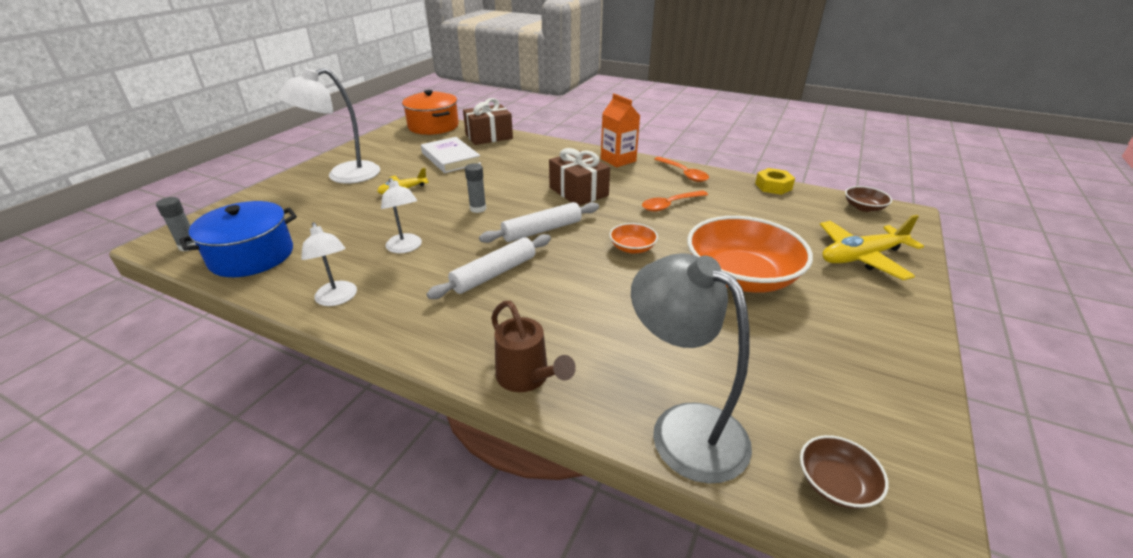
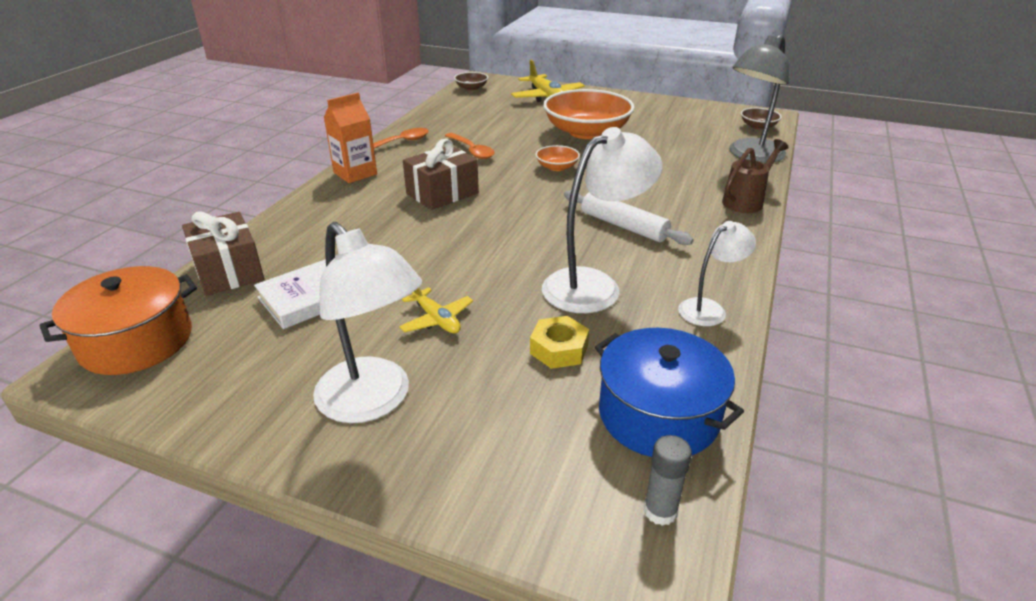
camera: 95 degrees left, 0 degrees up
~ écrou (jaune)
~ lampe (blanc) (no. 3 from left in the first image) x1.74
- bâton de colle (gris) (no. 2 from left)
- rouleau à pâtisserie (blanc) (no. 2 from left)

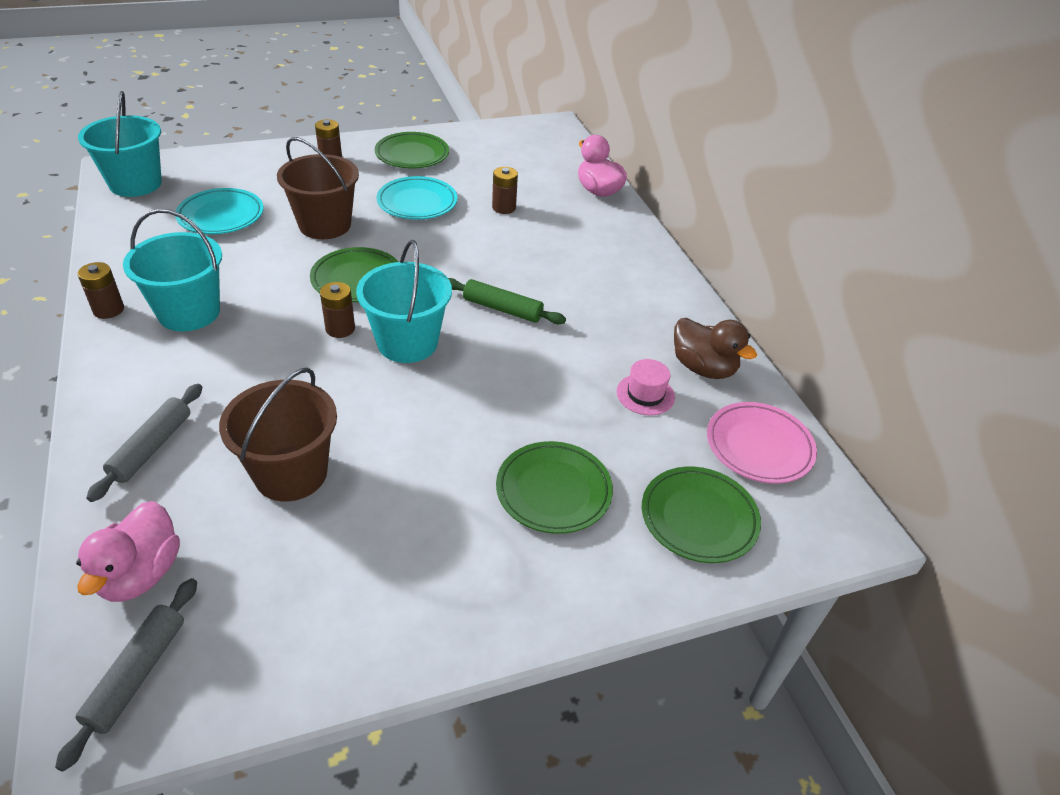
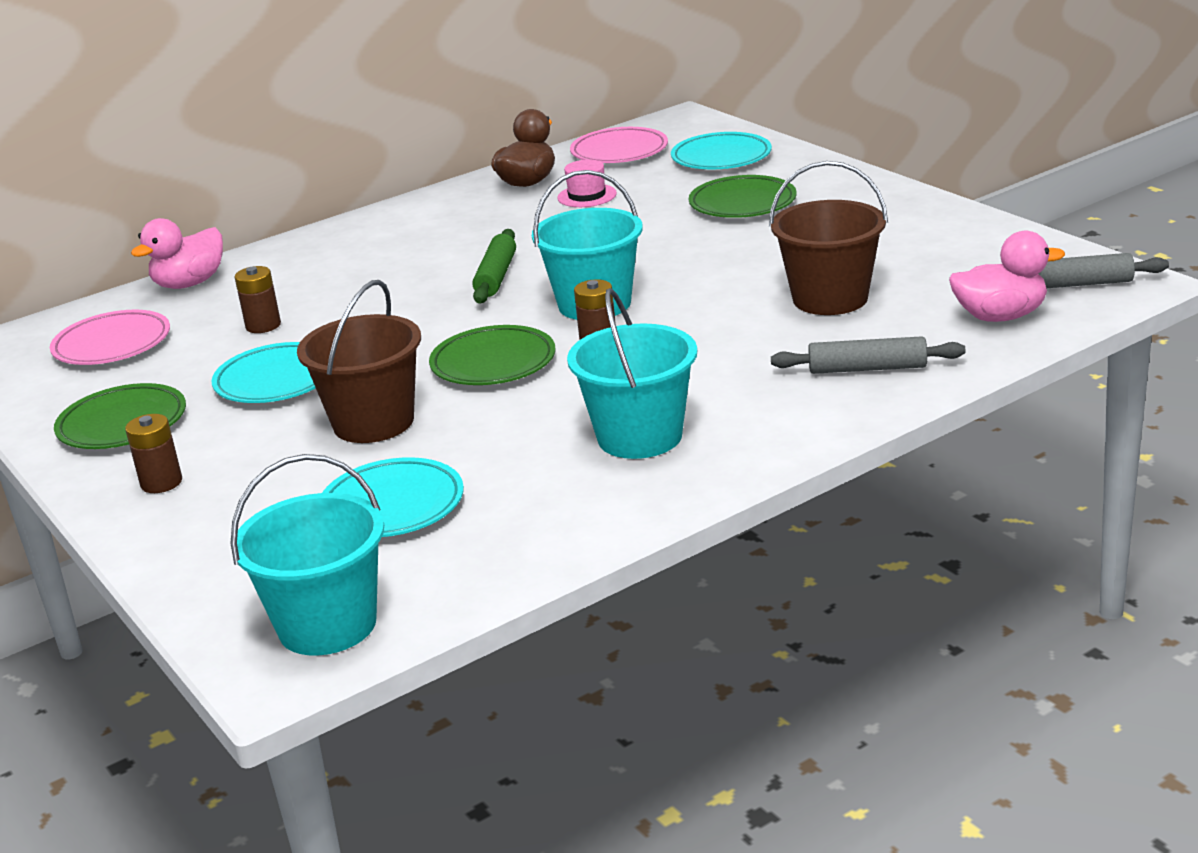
camera: 100 degrees left, 15 degrees down
+ assiette (rose) (no. 1 from left)
~ assiette (vert) (no. 4 from left) to assiette (turquoise) (no. 3 from left)
- pile (marron) (no. 1 from left)

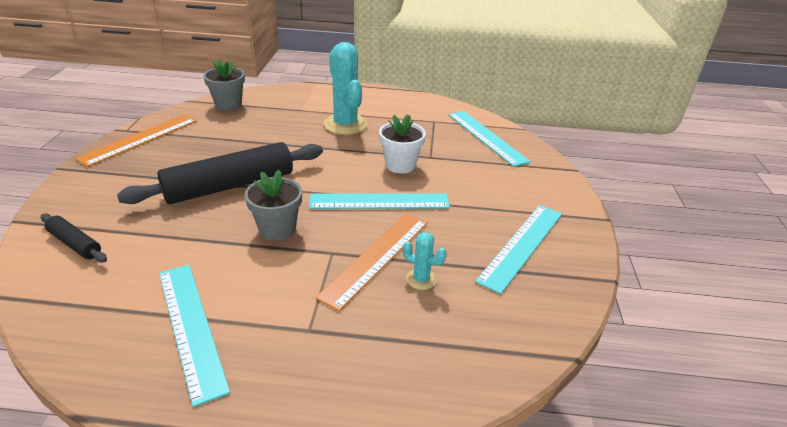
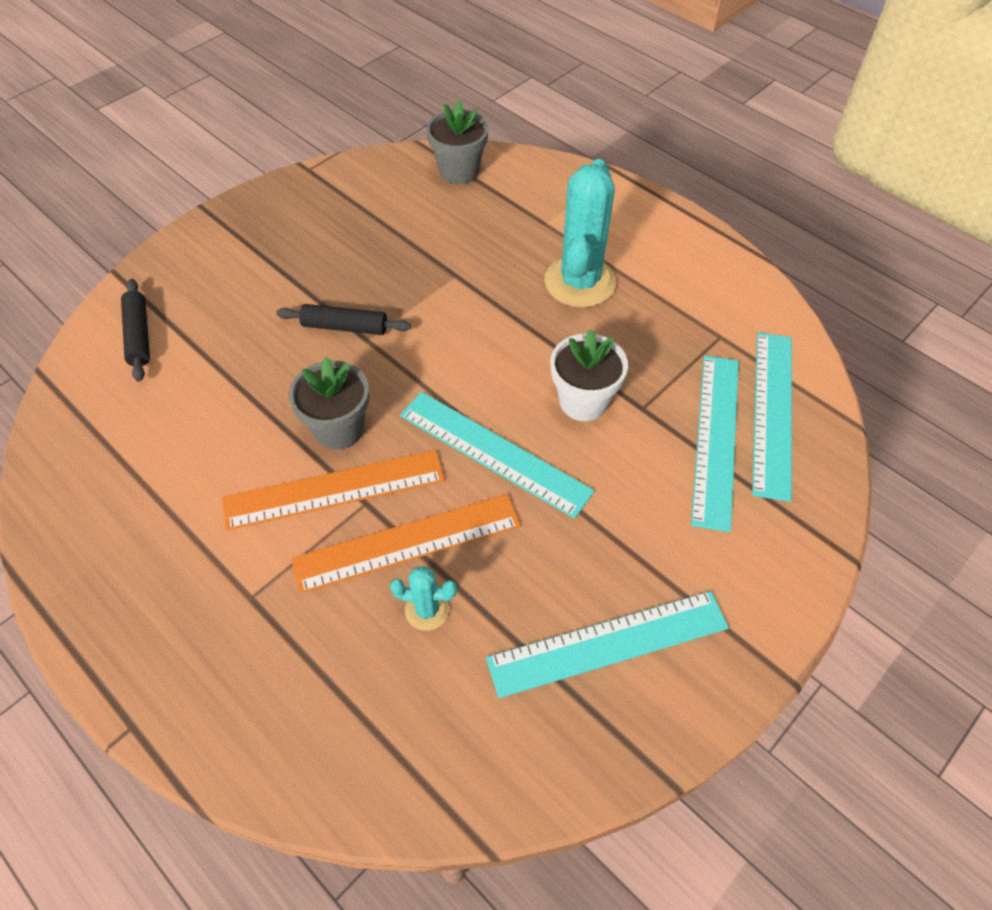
camera: 40 degrees right, 20 degrees up
~ règle (orange) (no. 1 from left)
~ rouleau à pâtisserie (noir) (no. 2 from left) x0.48
~ cactus (turquoise) (no. 2 from left in the first image) 60 degrees counterclockwise
~ règle (turquoise) (no. 1 from left in the first image) to règle (turquoise) (no. 3 from left)

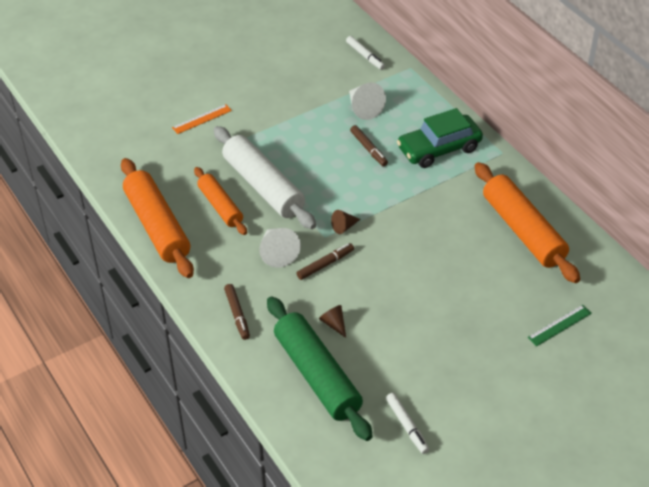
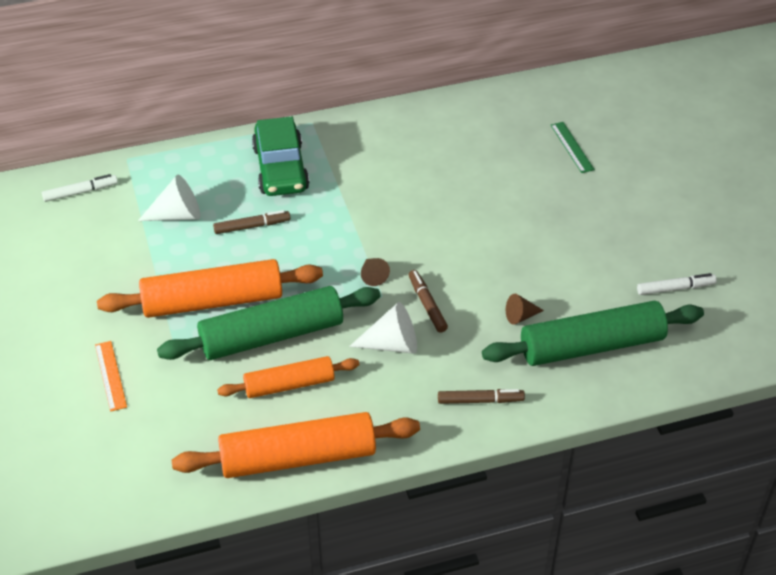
camera: 75 degrees left, 0 degrees up
~ rouleau à pâtisserie (orange) (no. 3 from left in the first image) to rouleau à pâtisserie (orange) (no. 1 from left)
~ rouleau à pâtisserie (blanc) to rouleau à pâtisserie (vert) (no. 1 from left)

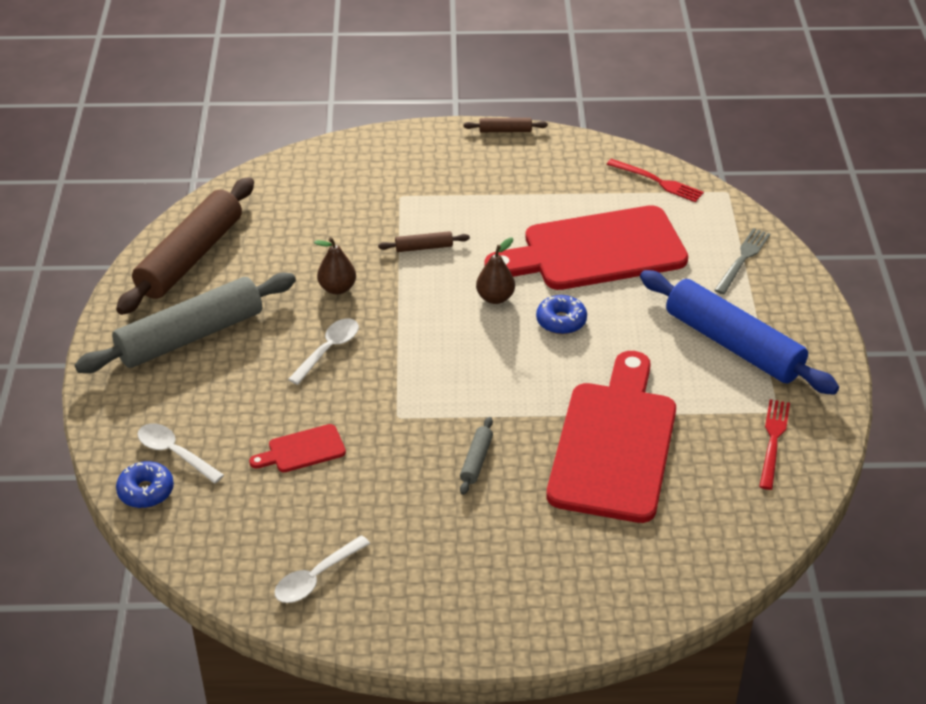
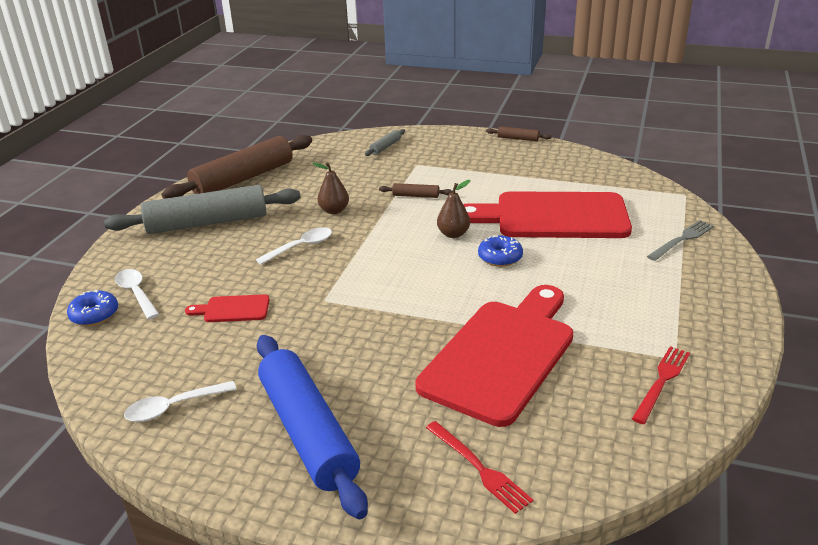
camera: 20 degrees right, 10 degrees down
~ rouleau à pâtisserie (bleu)
~ rouleau à pâtisserie (gris) (no. 2 from left)
~ fourchette (rouge) (no. 1 from left)

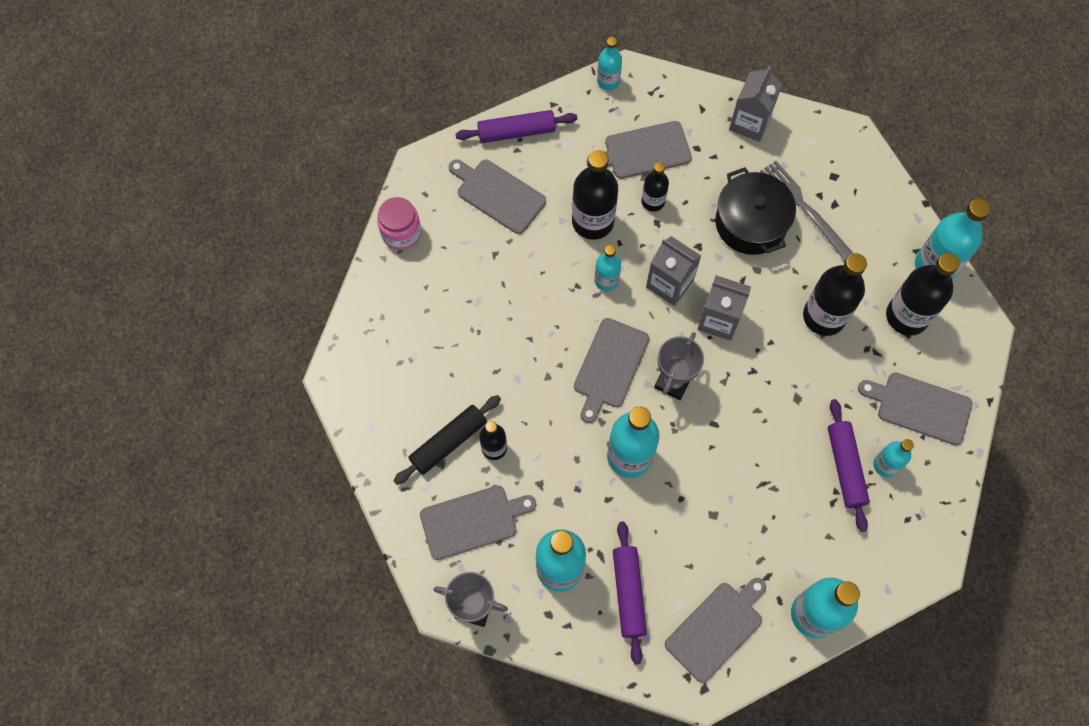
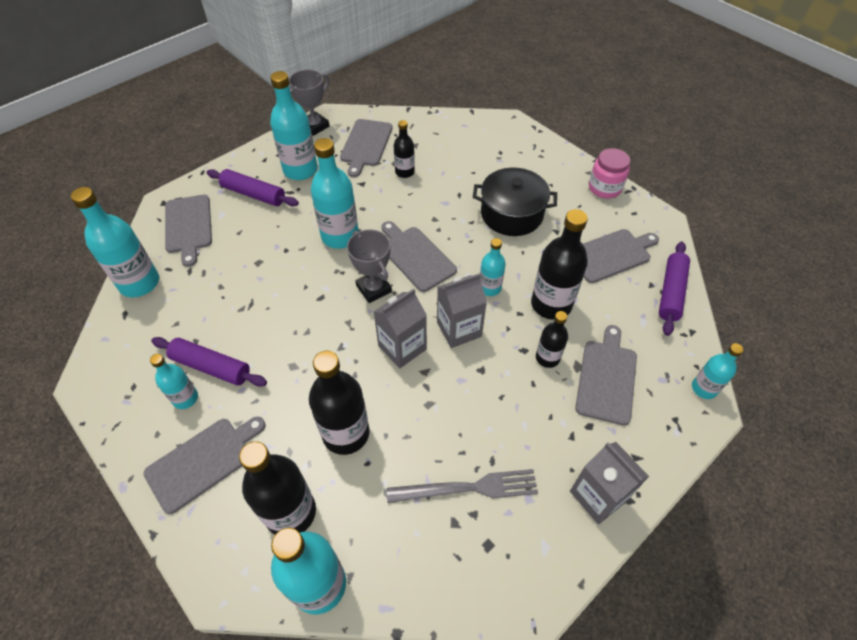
camera: 120 degrees right, 15 degrees down
~ marmite (noir)
- rouleau à pâtisserie (noir)

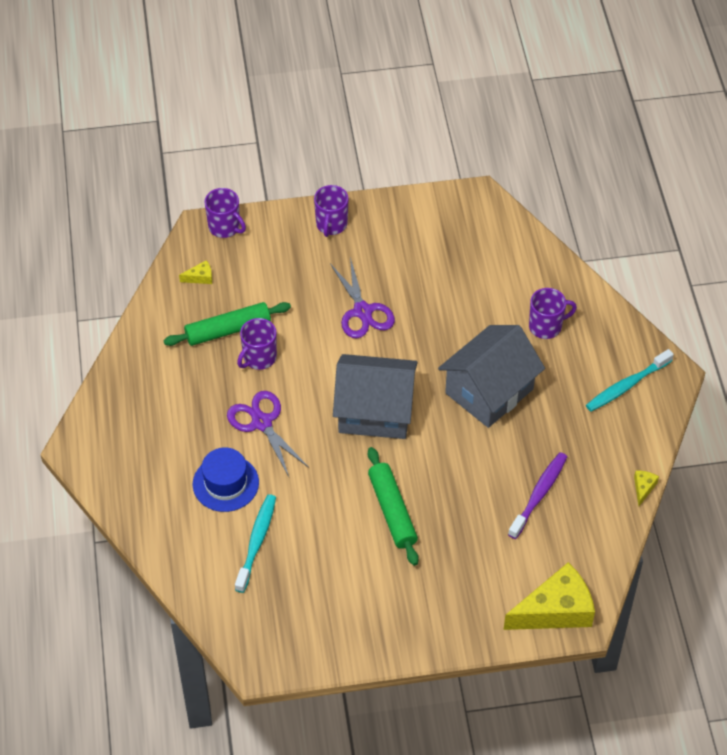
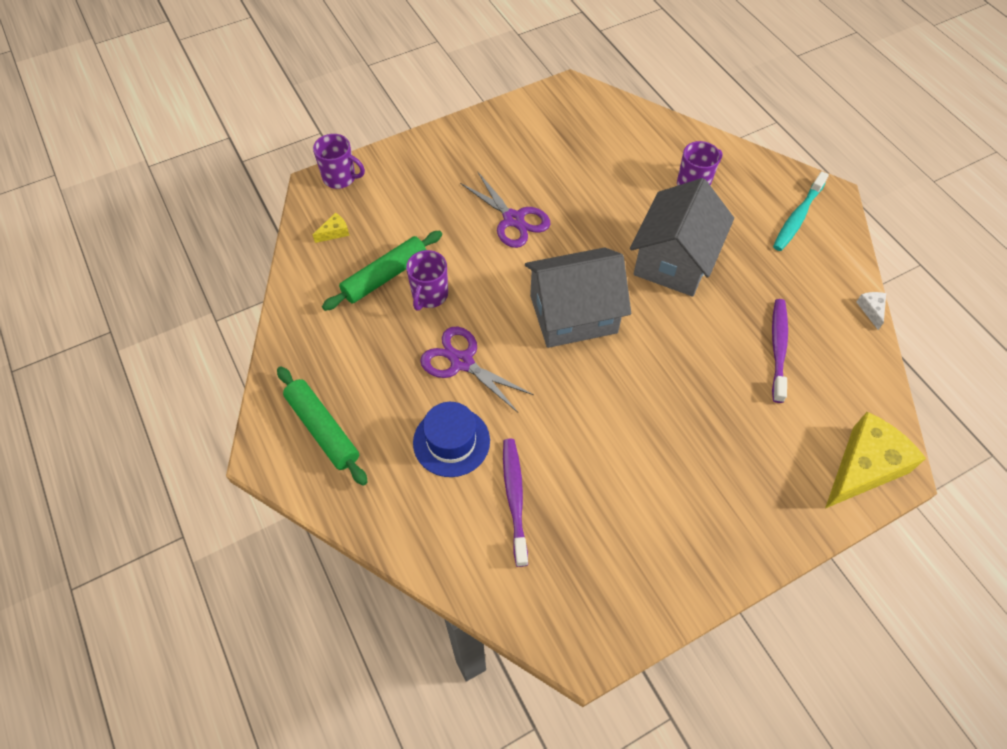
camera: 20 degrees left, 5 degrees up
~ rouleau à pâtisserie (vert) (no. 2 from left in the first image) to rouleau à pâtisserie (vert) (no. 1 from left)
~ brosse à dents (turquoise) (no. 1 from left) to brosse à dents (violet) (no. 1 from left)
~ fromage (jaune) (no. 3 from left) to fromage (blanc)
- tasse (violet) (no. 3 from left)

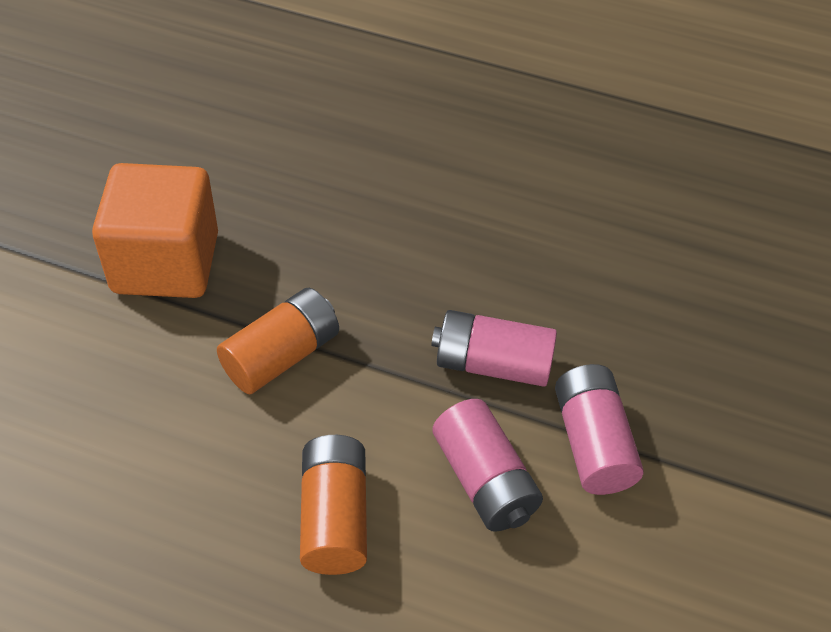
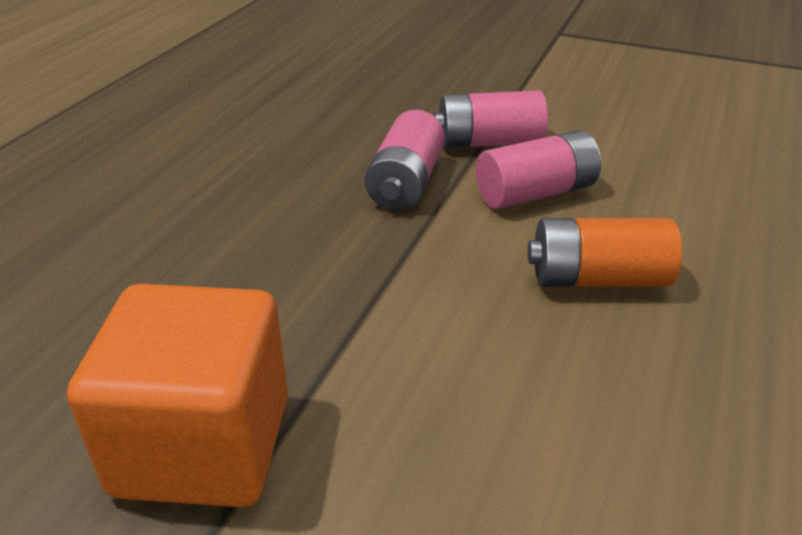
camera: 85 degrees left, 15 degrees down
- pile (orange) (no. 1 from left)

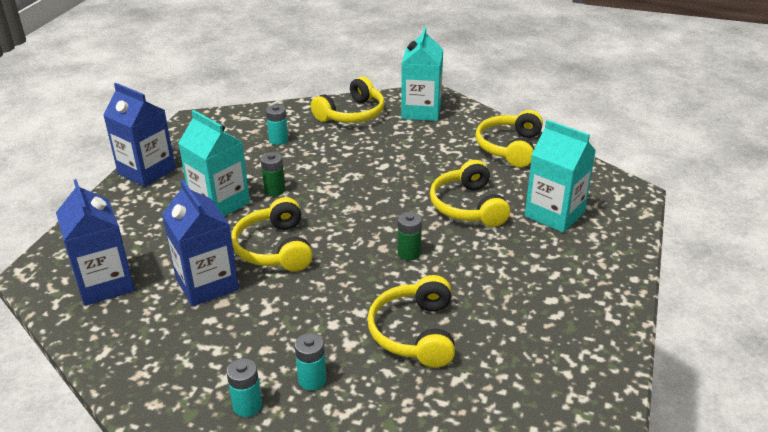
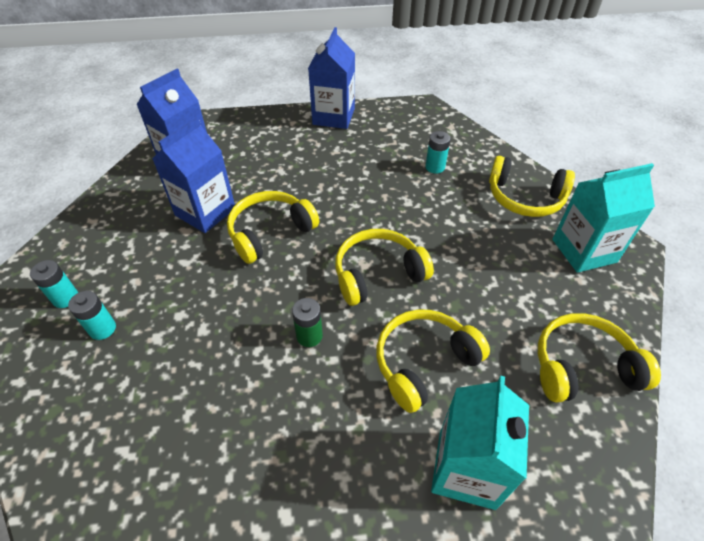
camera: 65 degrees right, 15 degrees up
~ casque audio (jaune) (no. 3 from left in the first image) to casque audio (jaune) (no. 2 from left)
- brique de lait (turquoise) (no. 1 from left)
- pile (vert) (no. 1 from left)

